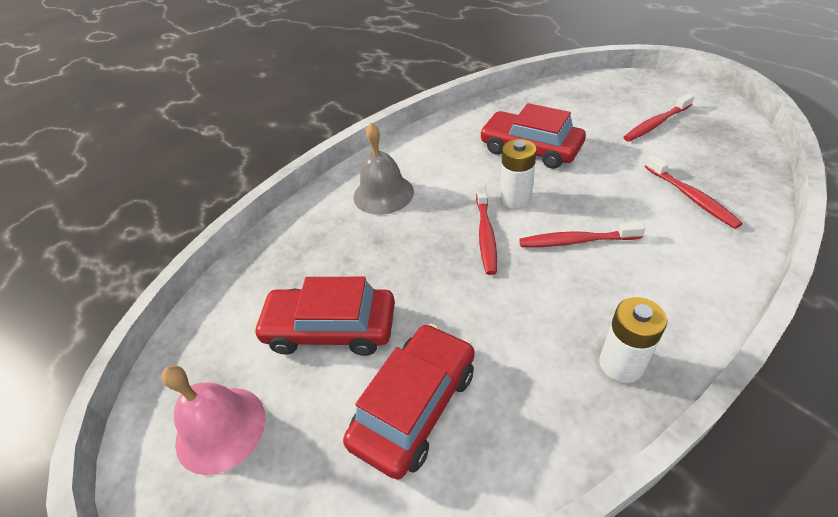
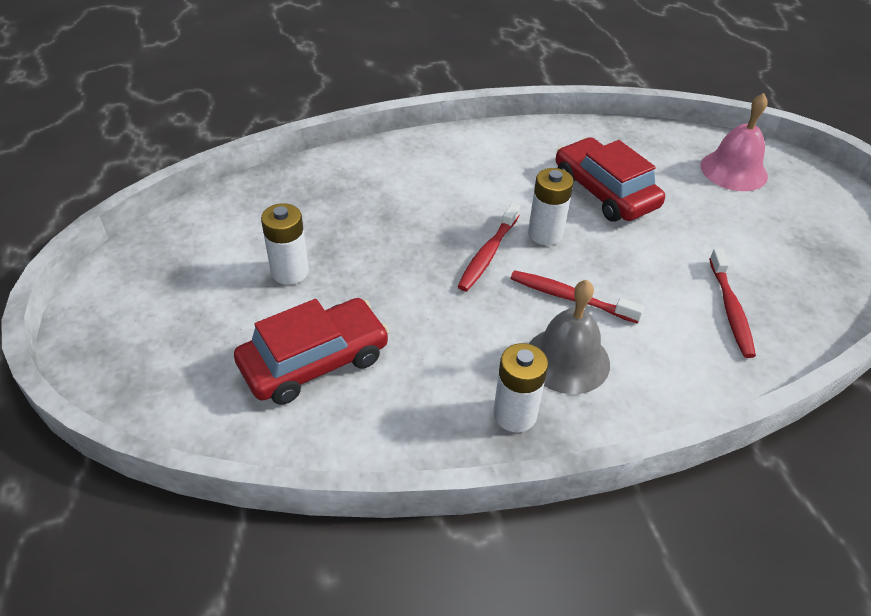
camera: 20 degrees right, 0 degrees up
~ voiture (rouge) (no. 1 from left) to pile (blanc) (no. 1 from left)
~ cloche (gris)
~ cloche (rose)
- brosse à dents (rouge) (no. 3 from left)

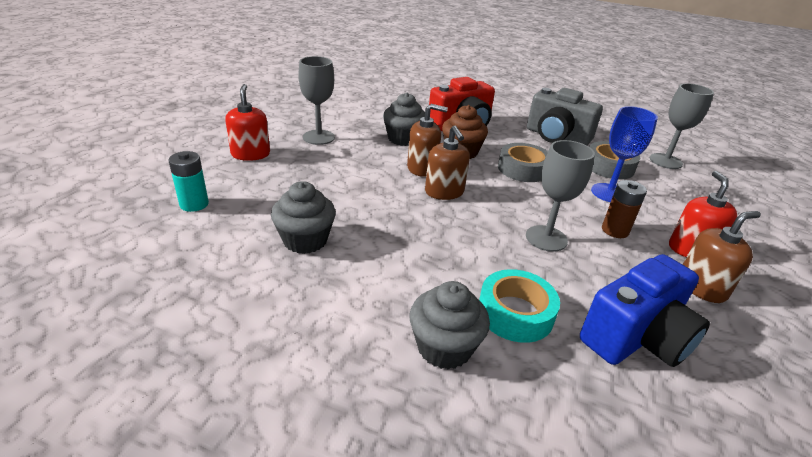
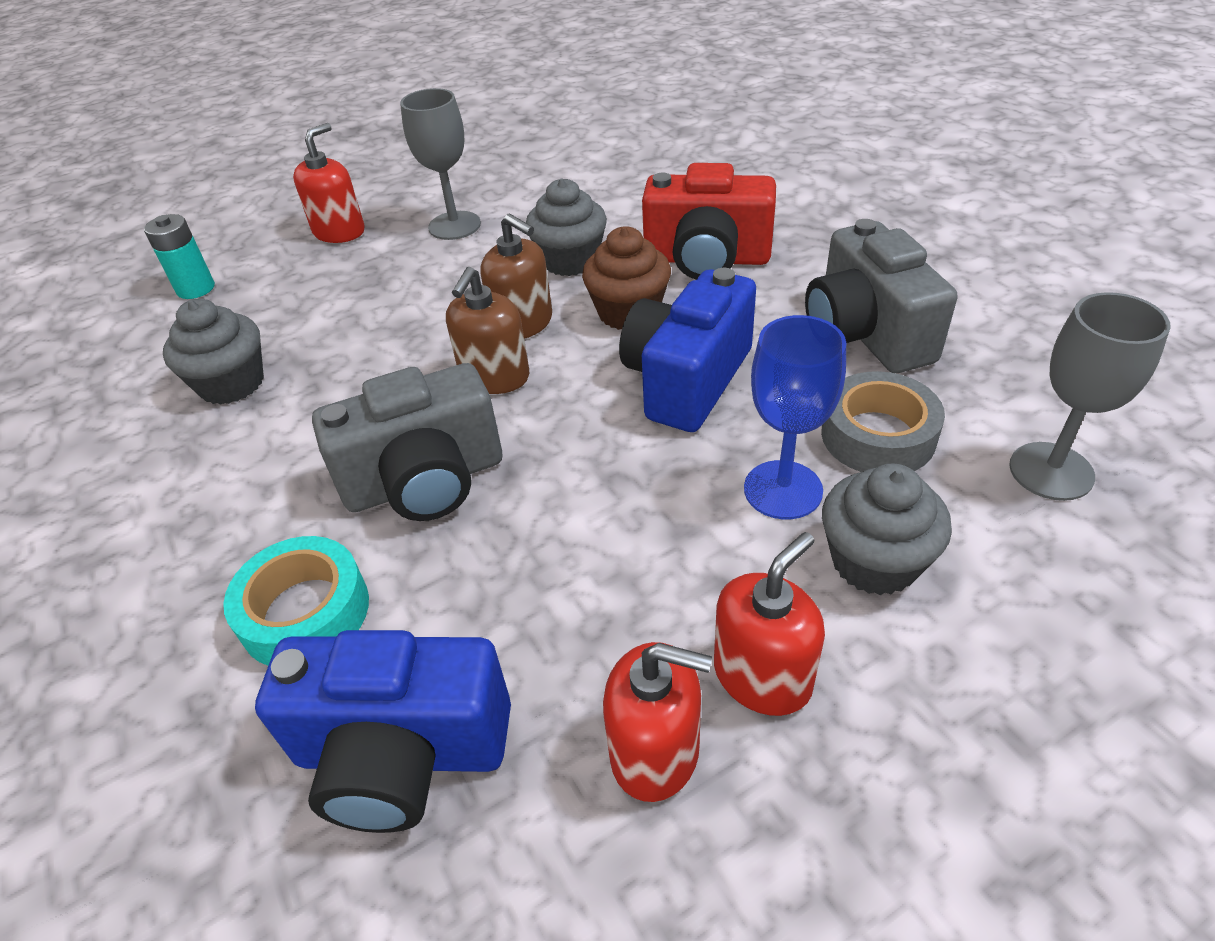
camera: 45 degrees right, 10 degrees up
+ appareil photo (gris) (no. 1 from left)
~ distributeur de savon (marron) (no. 3 from left) to distributeur de savon (rouge) (no. 2 from left)
~ ruban adhésif (gris) (no. 1 from left) to appareil photo (bleu) (no. 2 from left)
~ muffin (gris) (no. 3 from left)
- verre à pied (gris) (no. 2 from left)
- pile (marron)

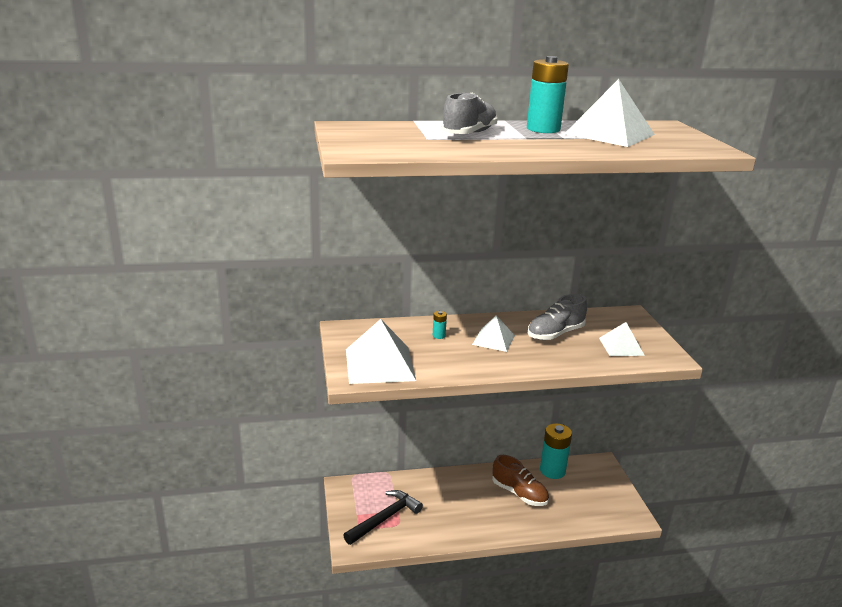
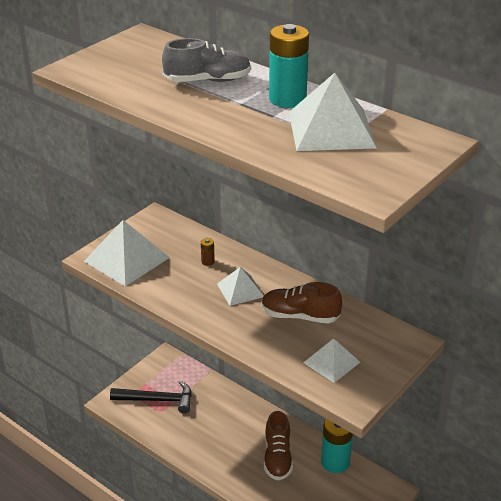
camera: 50 degrees right, 10 degrees up
~ pile (turquoise) (no. 1 from left) to pile (marron)
~ chaussure (gris) (no. 2 from left) to chaussure (marron) (no. 2 from left)

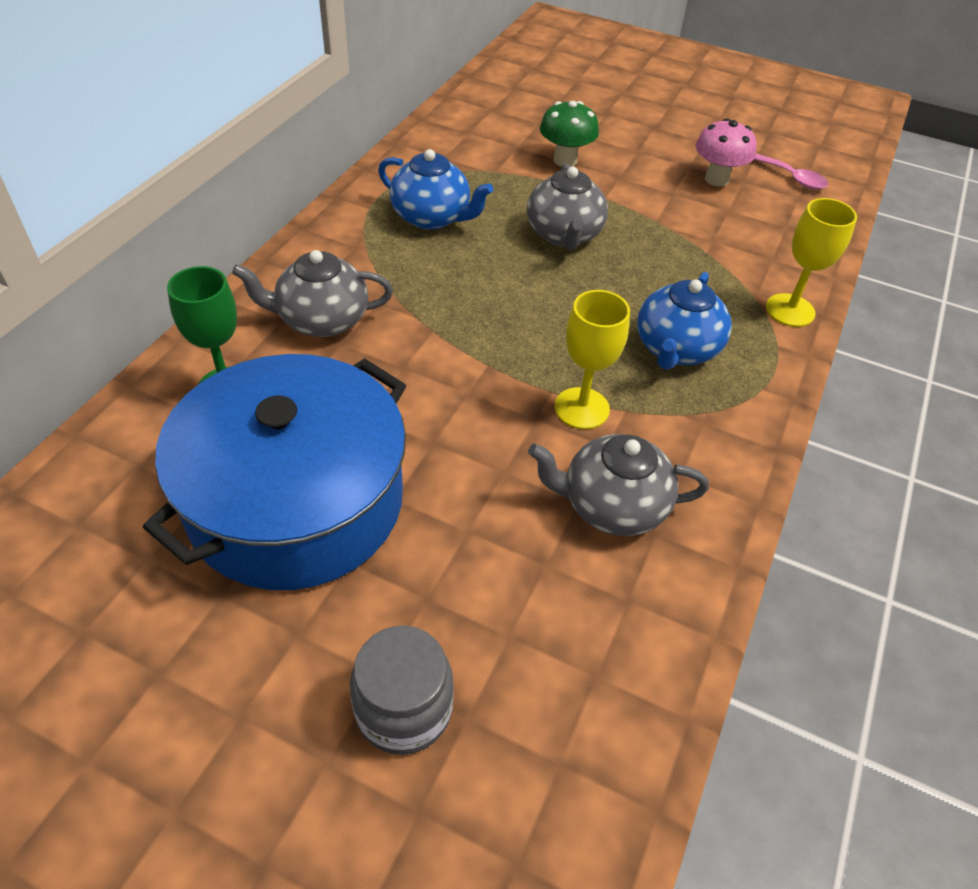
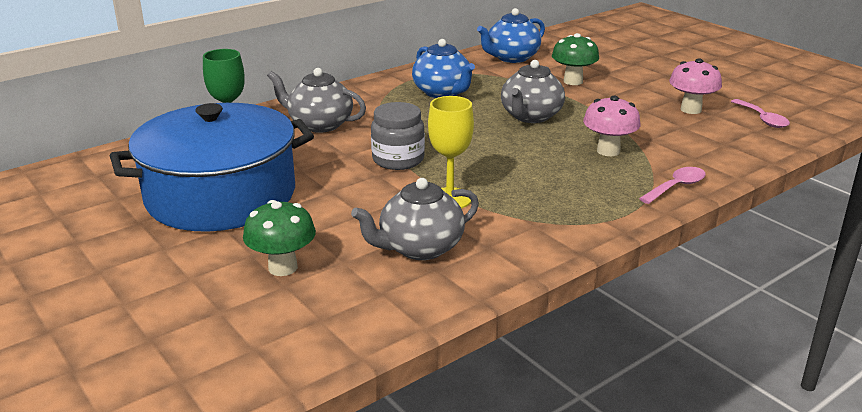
camera: 30 degrees right, 20 degrees down
+ champignon (vert) (no. 1 from left)
~ théière (gris) (no. 3 from left in the first image) 60 degrees counterclockwise
~ bocal (gris)
~ théière (bleu) (no. 2 from left)
+ champignon (rose) (no. 1 from left)
~ verre à pied (jaune) (no. 2 from left) to cuillère (rose) (no. 1 from left)

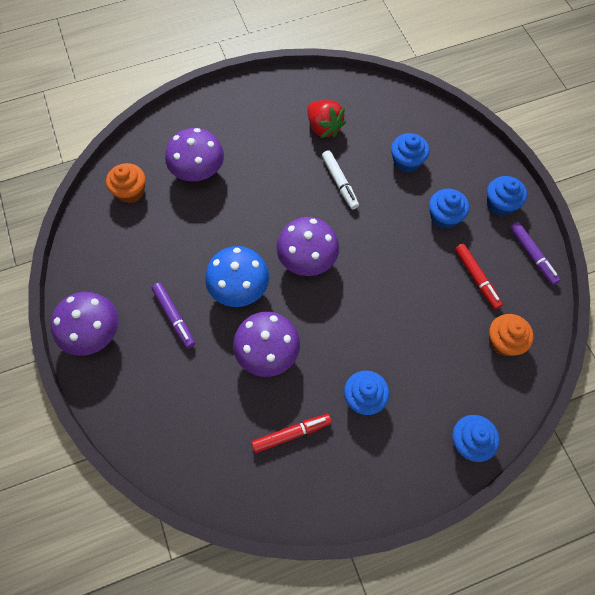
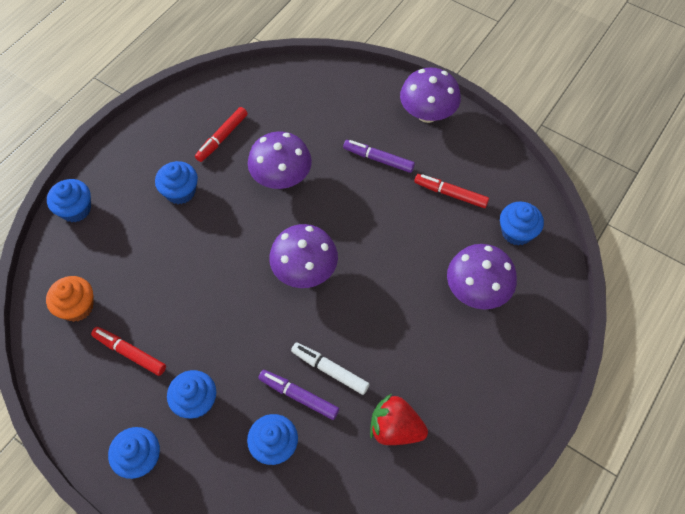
camera: 145 degrees right, 5 degrees down
~ feutre (violet) (no. 2 from left in the first image) to feutre (violet) (no. 1 from left)
+ feutre (rouge) (no. 3 from left)
~ muffin (orange) (no. 1 from left) to muffin (bleu) (no. 6 from left)
- champignon (bleu)

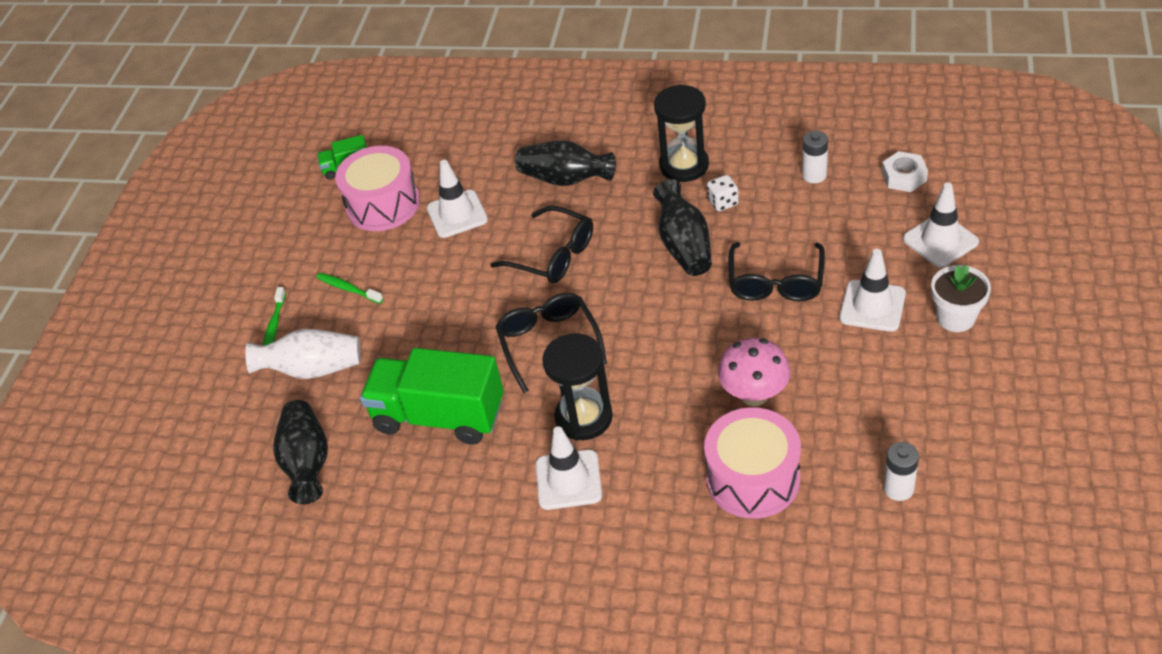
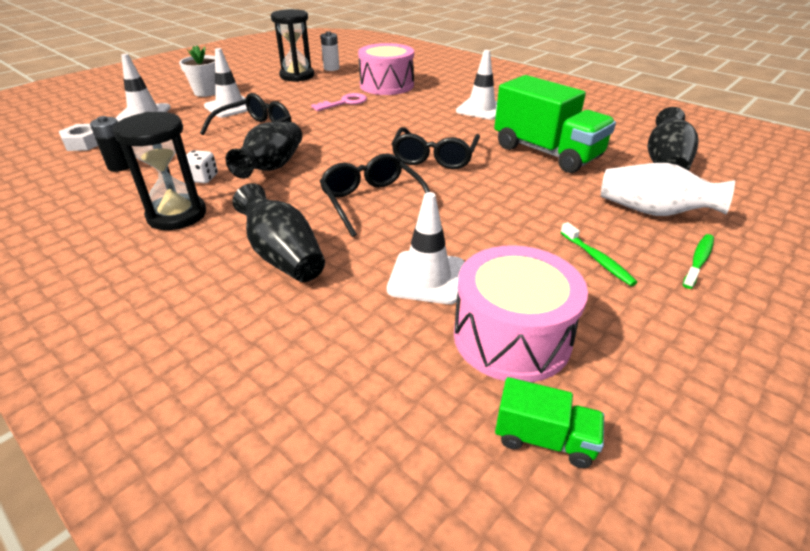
camera: 155 degrees left, 10 degrees down
~ pile (blanc) (no. 1 from left) to pile (noir)
~ sablier (noir) (no. 1 from left in the first image) to sablier (noir) (no. 2 from left)
~ champignon (rose) to clé (rose)

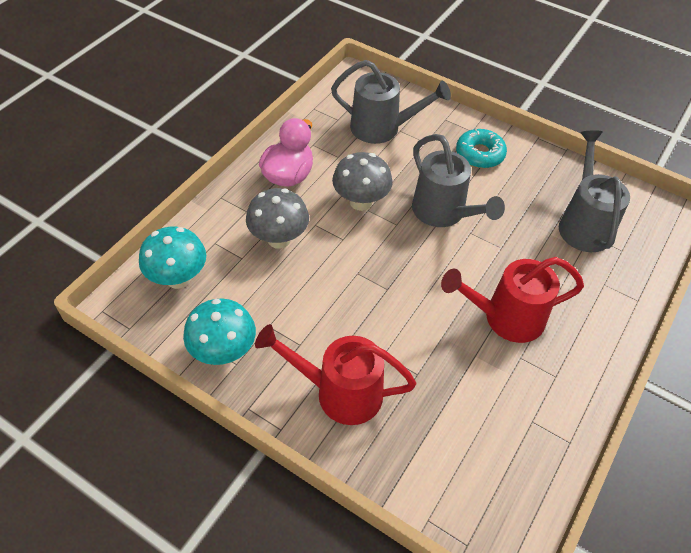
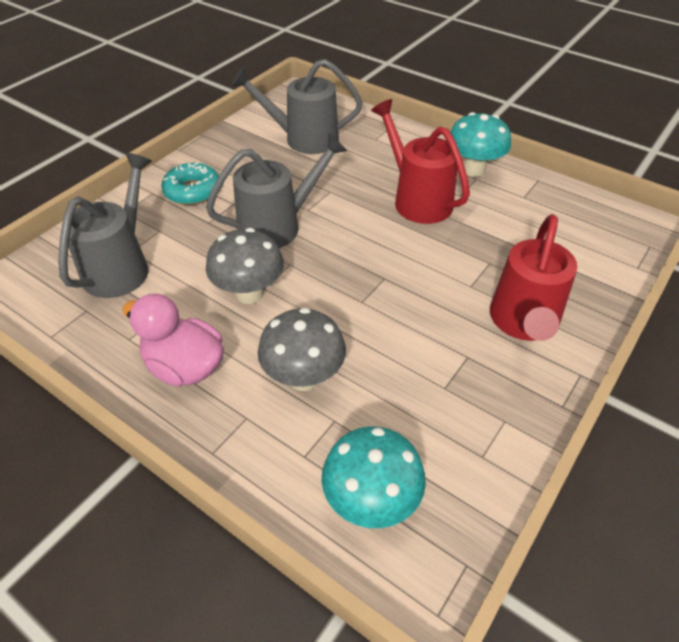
camera: 85 degrees left, 5 degrees down
~ arrosoir (rouge) (no. 2 from left in the first image) 150 degrees clockwise
~ champignon (turquoise) (no. 2 from left)

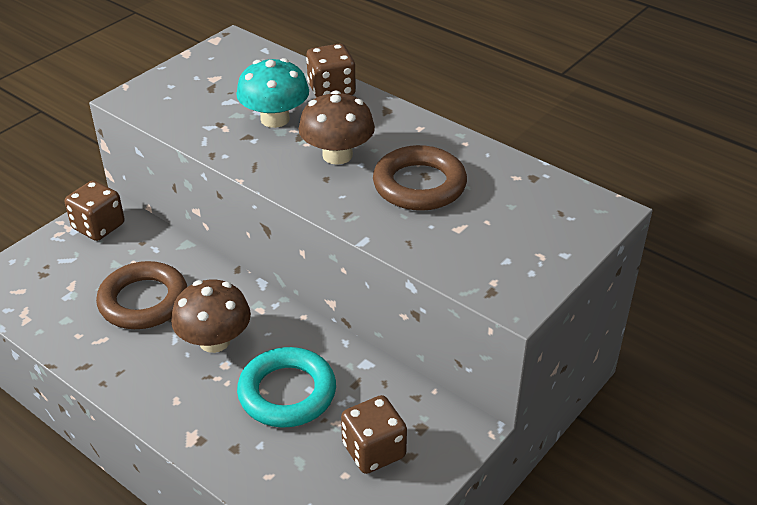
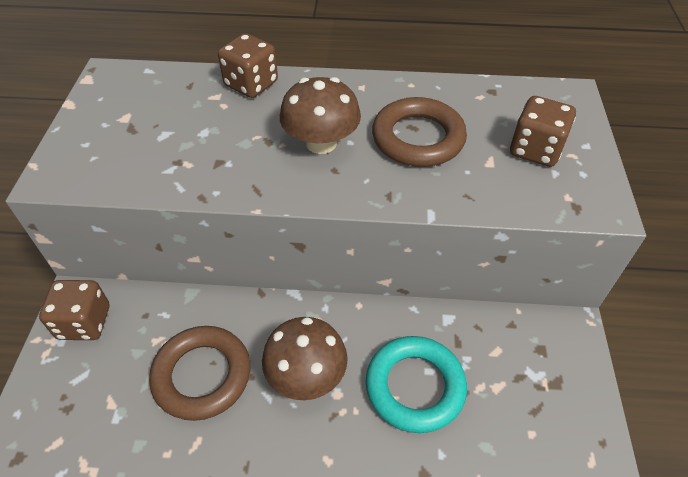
camera: 35 degrees left, 10 degrees up
~ dé (marron) (no. 3 from left)
- champignon (turquoise)

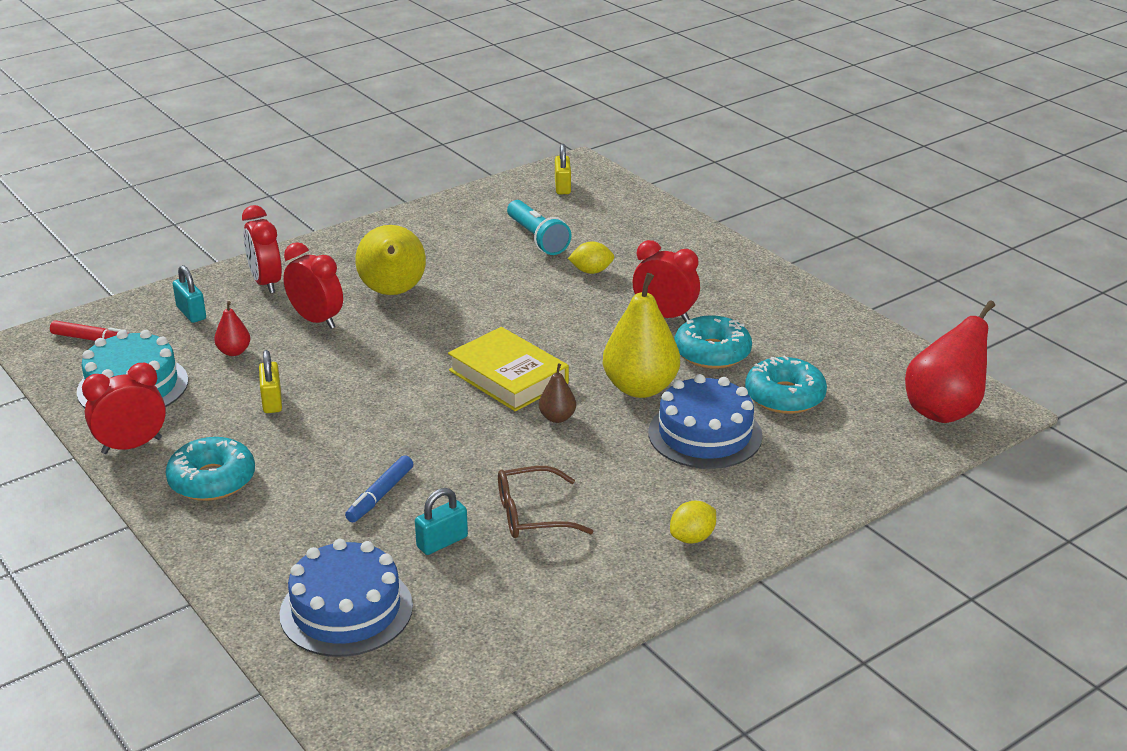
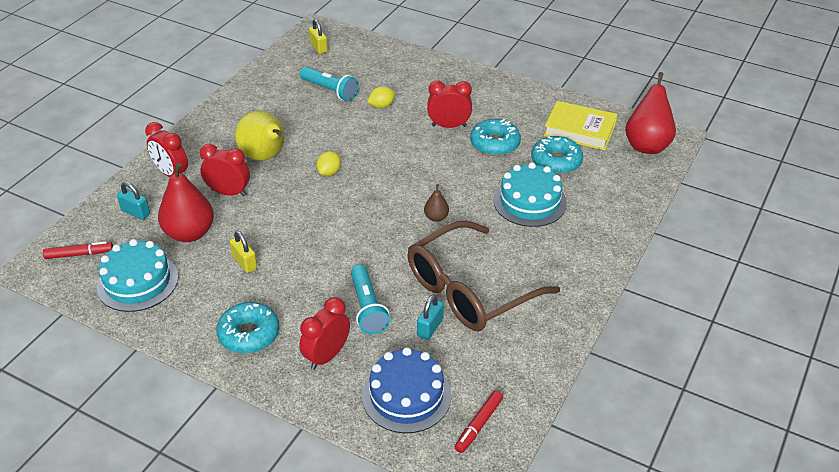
camera: 25 degrees left, 10 degrees up
~ poire (rouge) (no. 1 from left) x2.11
~ réveil (rouge) (no. 1 from left in the first image) to réveil (rouge) (no. 3 from left)
~ citron (jaune) (no. 2 from left in the first image) to citron (jaune) (no. 1 from left)
~ feutre (bleu) to lampe de poche (turquoise) (no. 2 from left)
~ lunettes (marron) x2.00
+ feutre (rouge) (no. 2 from left)
~ gâteau (bleu) (no. 2 from left) to gâteau (turquoise) (no. 2 from left)
~ livre (jaune)
- poire (jaune) (no. 2 from left)

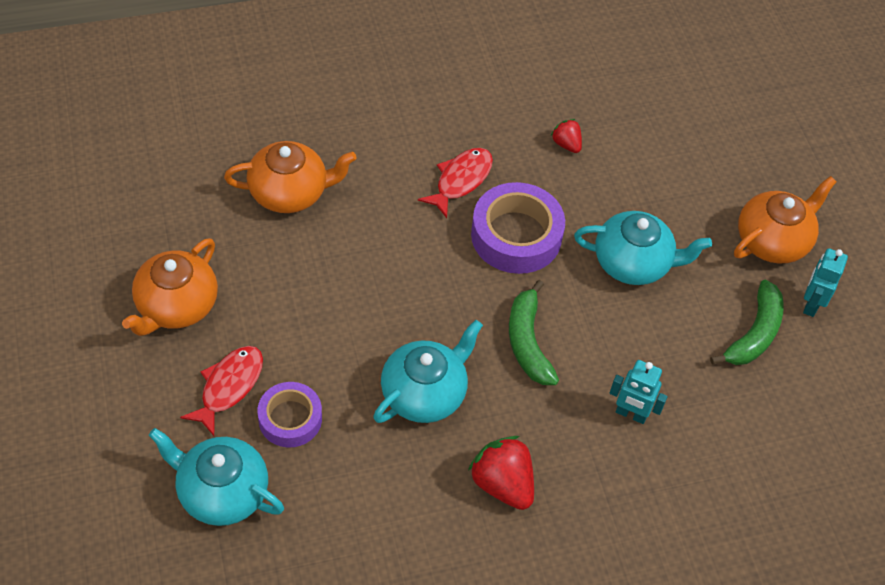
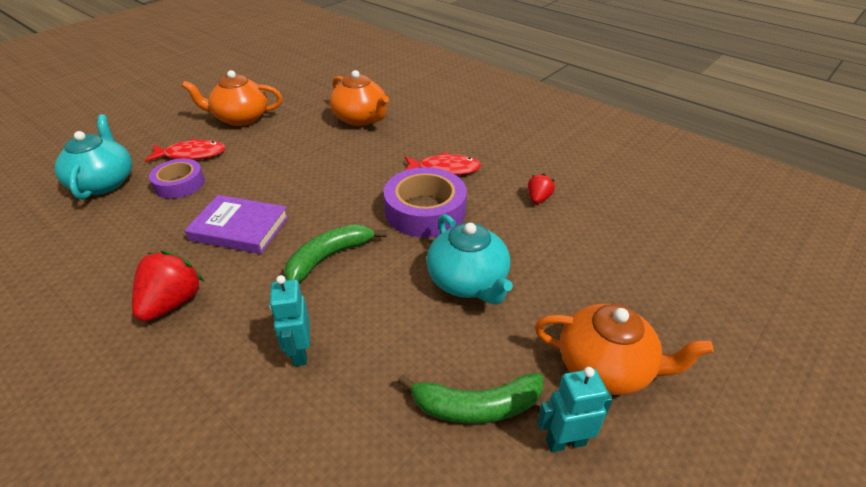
camera: 60 degrees right, 15 degrees down
~ théière (turquoise) (no. 2 from left) to livre (violet)

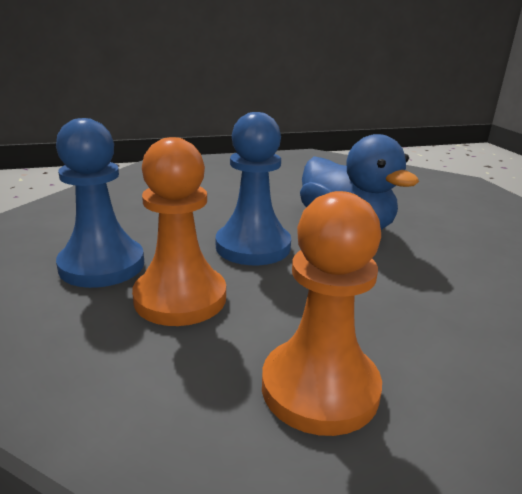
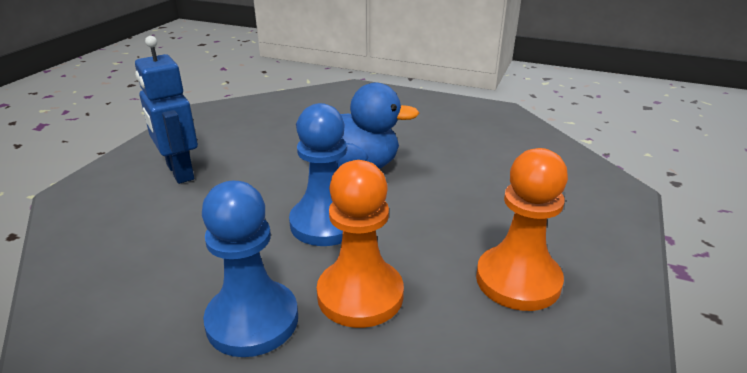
camera: 50 degrees left, 5 degrees up
+ robot (bleu)

